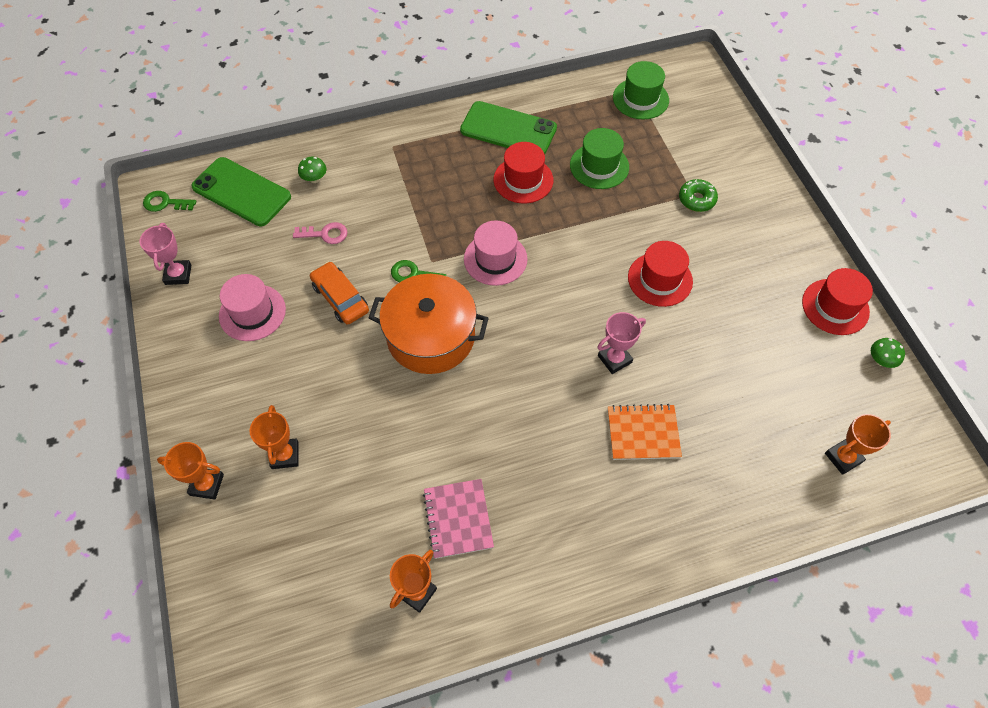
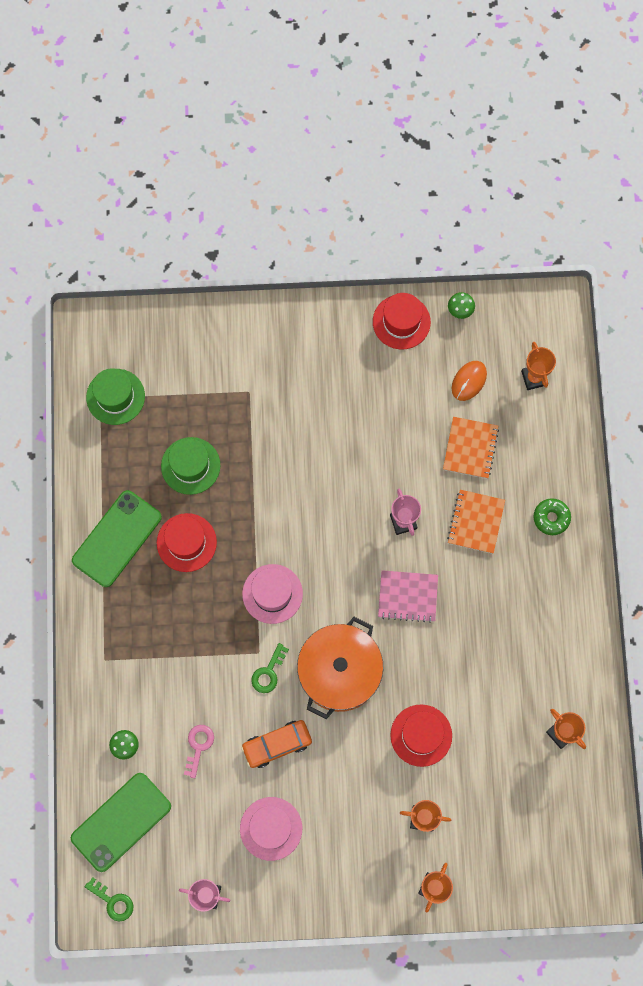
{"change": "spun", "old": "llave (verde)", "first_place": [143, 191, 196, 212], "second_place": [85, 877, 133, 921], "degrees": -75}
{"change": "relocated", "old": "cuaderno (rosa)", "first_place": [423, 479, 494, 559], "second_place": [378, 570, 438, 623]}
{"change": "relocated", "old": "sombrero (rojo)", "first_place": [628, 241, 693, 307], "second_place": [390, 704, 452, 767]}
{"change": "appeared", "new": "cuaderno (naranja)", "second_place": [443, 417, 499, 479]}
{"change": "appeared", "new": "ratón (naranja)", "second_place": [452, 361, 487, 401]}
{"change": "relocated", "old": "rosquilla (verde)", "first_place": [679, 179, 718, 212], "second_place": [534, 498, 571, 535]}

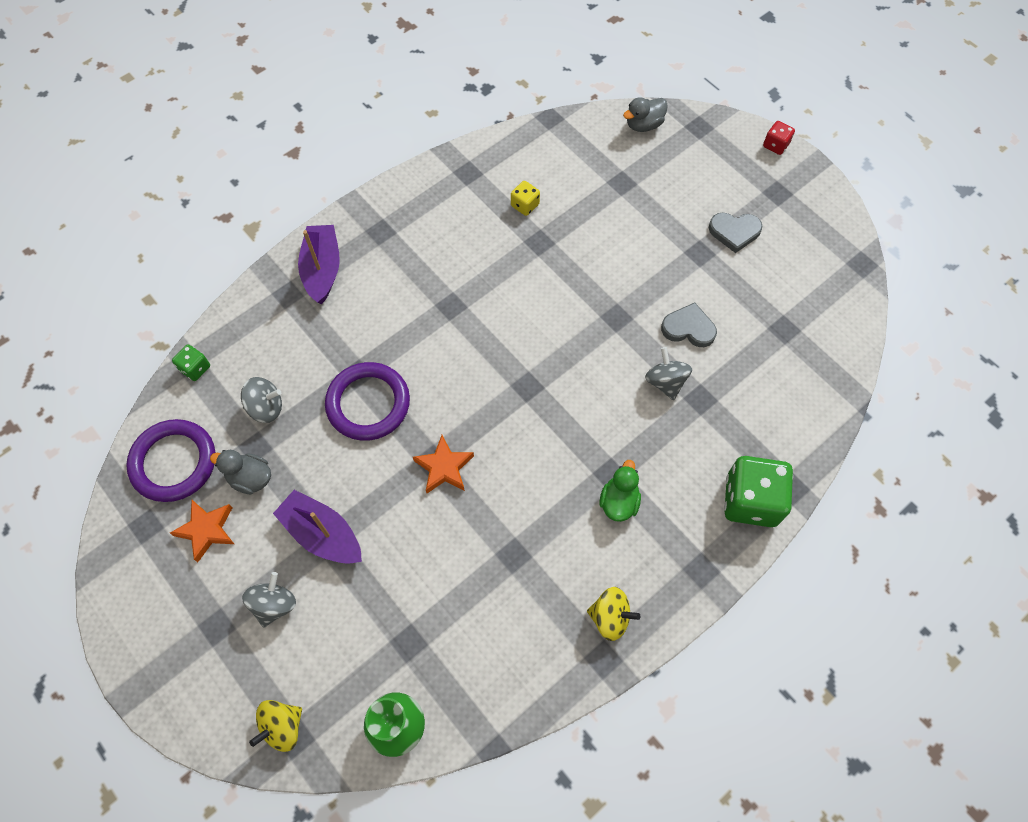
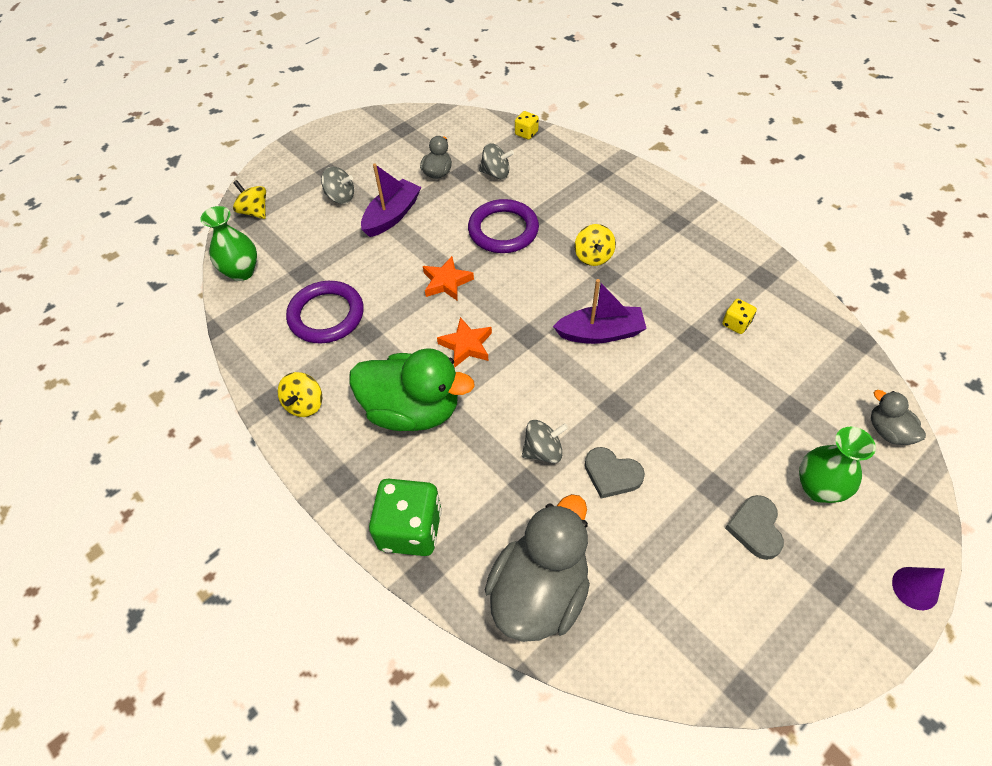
{"change": "relocated", "old": "anillo (morado)", "first_place": [126, 419, 215, 502], "second_place": [286, 281, 364, 343]}
{"change": "size", "old": "pato (verde)", "first_place": [600, 460, 641, 522], "second_place": [349, 348, 475, 431], "factor": 2.08}
{"change": "relocated", "old": "estrella (naranja)", "first_place": [170, 500, 234, 562], "second_place": [437, 317, 492, 368]}
{"change": "spun", "old": "peonza (gris)", "first_place": [241, 377, 282, 423], "second_place": [479, 143, 514, 179], "degrees": -75}
{"change": "appeared", "new": "pato (gris)", "second_place": [485, 494, 590, 642]}
{"change": "colour", "old": "dado (verde)", "new": "dado (amarillo)", "first_place": [172, 344, 210, 381], "second_place": [515, 111, 539, 140]}
{"change": "relocated", "old": "barco (morado)", "first_place": [298, 225, 340, 304], "second_place": [553, 279, 647, 344]}
{"change": "appeared", "new": "peonza (amarillo)", "second_place": [574, 224, 616, 266]}
{"change": "spun", "old": "corazón (gris)", "first_place": [661, 303, 717, 347], "second_place": [585, 447, 645, 499], "degrees": 105}
{"change": "appeared", "new": "florero (verde)", "second_place": [799, 427, 876, 503]}
{"change": "exchanged", "old": "dado (rojo)", "new": "cono (morado)", "first_place": [763, 121, 795, 155], "second_place": [892, 567, 945, 610]}

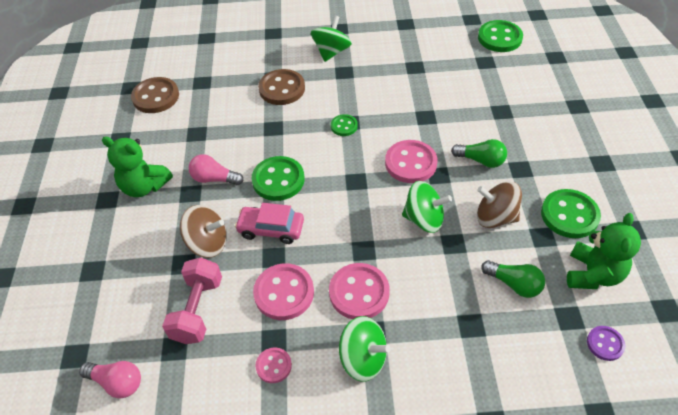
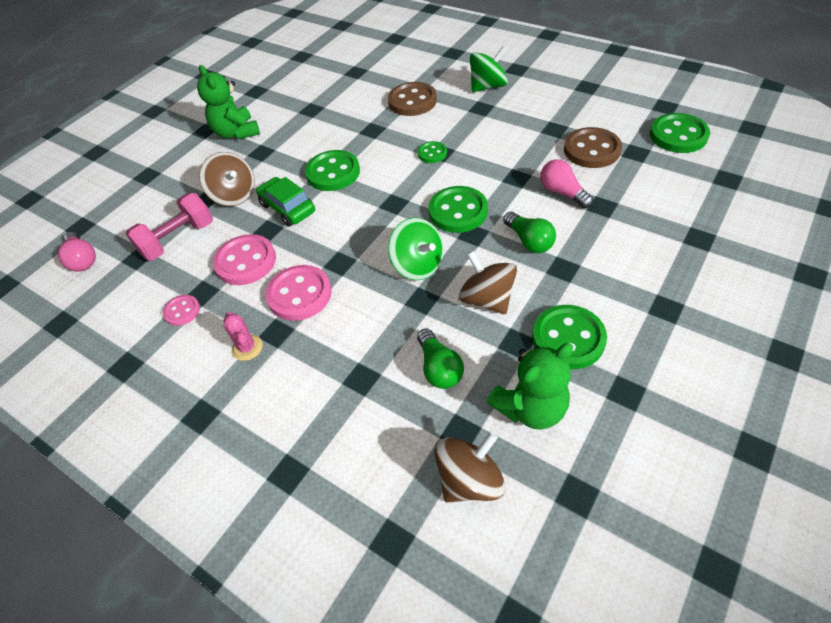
{"change": "exchanged", "old": "peonza (verde)", "new": "cactus (rosa)", "first_place": [339, 316, 391, 382], "second_place": [224, 312, 263, 361]}
{"change": "colour", "old": "coche (rosa)", "new": "coche (verde)", "first_place": [235, 203, 304, 244], "second_place": [256, 177, 315, 226]}
{"change": "colour", "old": "botón (rosa)", "new": "botón (verde)", "first_place": [385, 140, 437, 183], "second_place": [429, 186, 488, 233]}
{"change": "exchanged", "old": "botón (morado)", "new": "peonza (marrón)", "first_place": [587, 326, 625, 361], "second_place": [434, 432, 505, 503]}
{"change": "relocated", "old": "bombilla (rosa)", "first_place": [189, 154, 243, 185], "second_place": [540, 159, 593, 208]}
{"change": "relocated", "old": "botón (marrón)", "first_place": [131, 77, 179, 113], "second_place": [564, 127, 622, 168]}

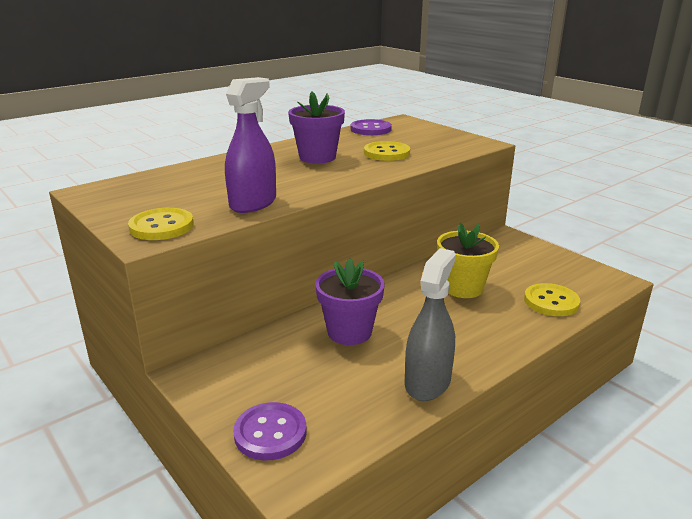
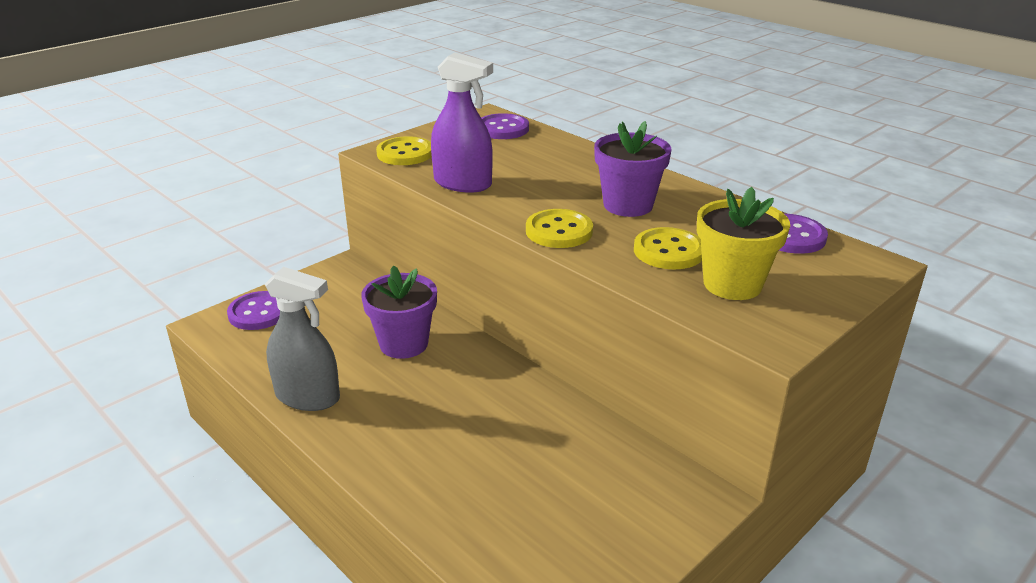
{"change": "appeared", "new": "botón (morado)", "second_place": [481, 113, 529, 139]}
{"change": "relocated", "old": "botón (amarillo)", "first_place": [524, 283, 580, 316], "second_place": [526, 209, 593, 248]}
{"change": "relocated", "old": "maceta (amarillo)", "first_place": [437, 223, 499, 298], "second_place": [697, 187, 790, 300]}

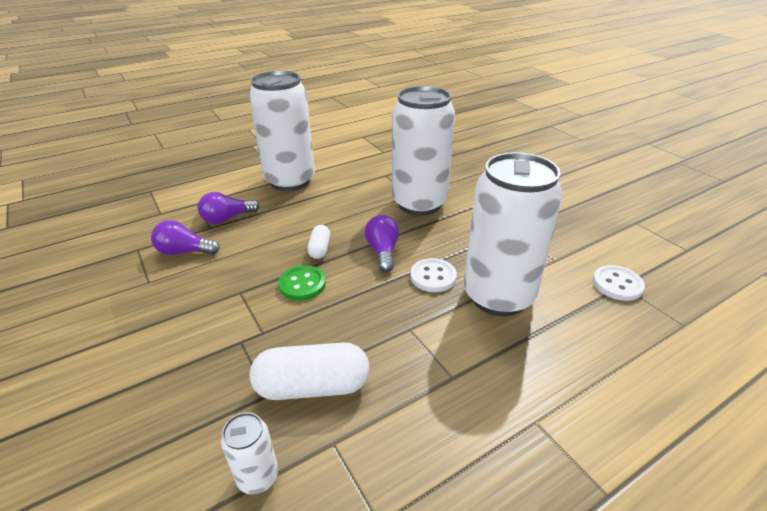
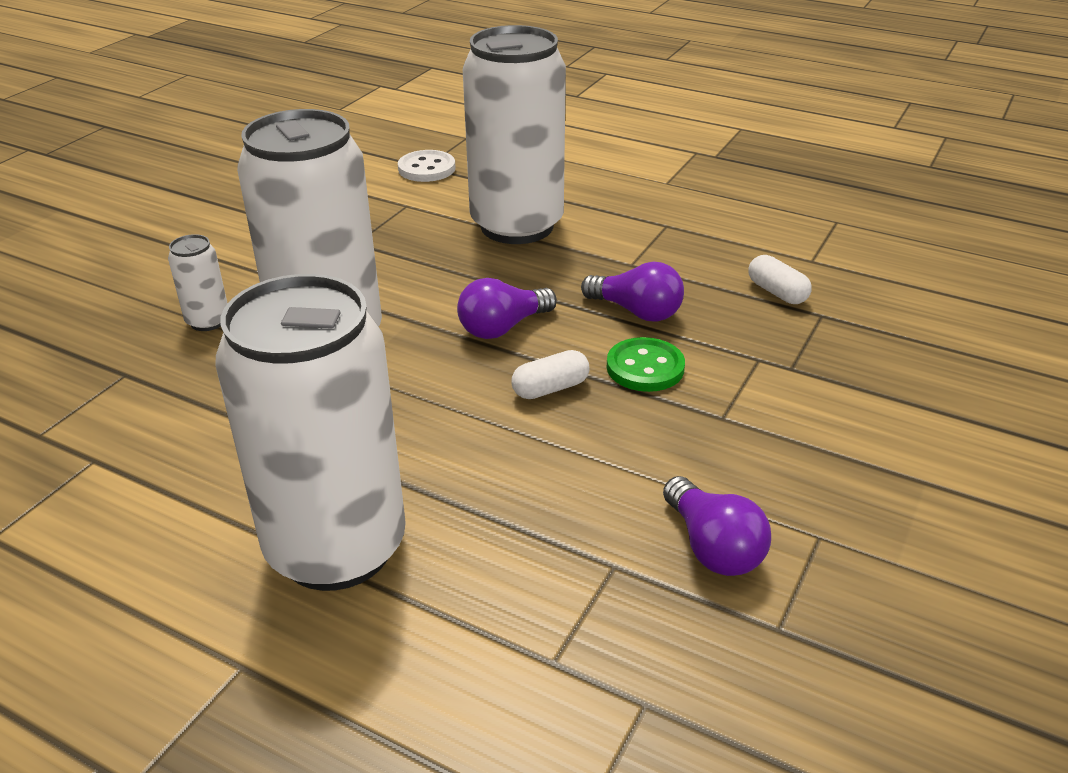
{"change": "relocated", "old": "lata (blanco)", "first_place": [221, 412, 278, 494], "second_place": [168, 234, 228, 331]}
{"change": "relocated", "old": "bombilla (morado)", "first_place": [198, 192, 260, 224], "second_place": [581, 262, 684, 322]}
{"change": "size", "old": "cápsula (blanco)", "first_place": [250, 343, 370, 400], "second_place": [749, 255, 812, 304], "factor": 0.53}
{"change": "missing", "old": "botón (blanco)", "first_place": [410, 258, 457, 292]}

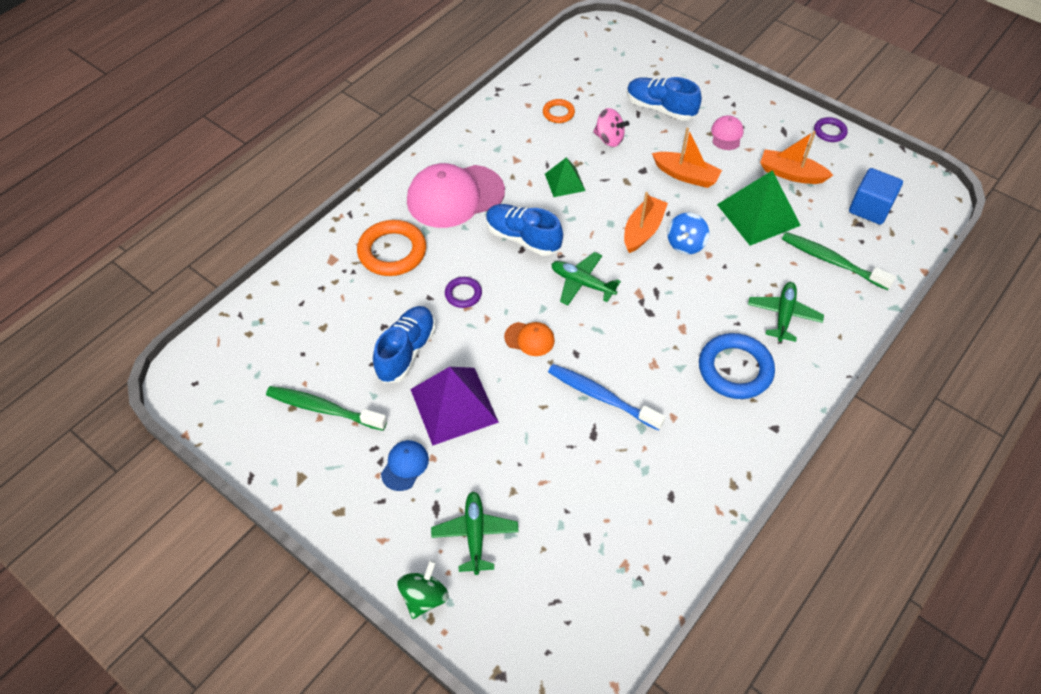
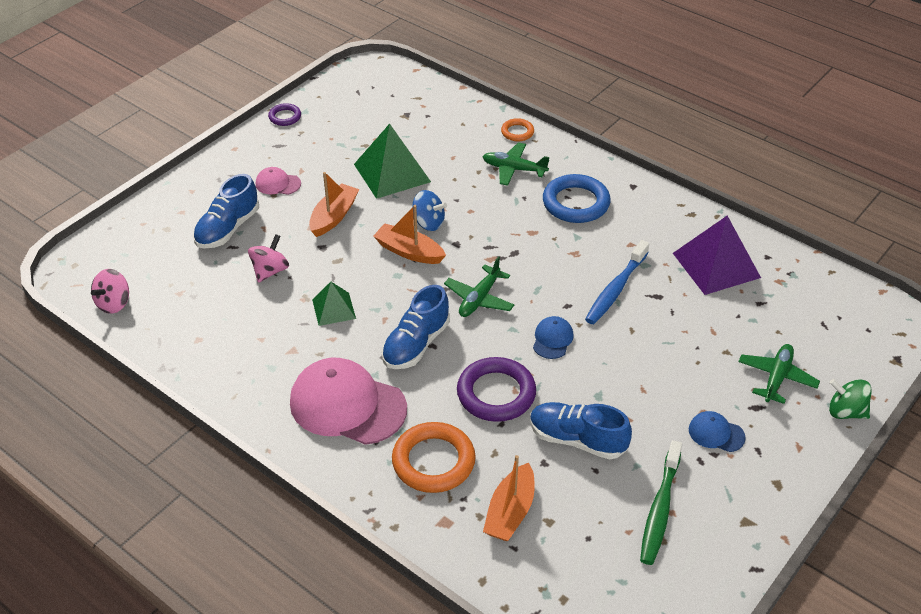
{"change": "appeared", "new": "peonza (rosa)", "second_place": [91, 269, 129, 314]}
{"change": "spun", "old": "gorra (rosa)", "first_place": [407, 163, 505, 228], "second_place": [290, 358, 407, 445], "degrees": 135}
{"change": "size", "old": "anillo (morado)", "first_place": [445, 277, 482, 308], "second_place": [457, 357, 536, 422], "factor": 1.9}
{"change": "relocated", "old": "barco (naranja)", "first_place": [760, 131, 833, 184], "second_place": [483, 455, 535, 541]}
{"change": "relocated", "old": "anillo (naranja)", "first_place": [543, 99, 575, 123], "second_place": [501, 118, 534, 141]}
{"change": "colour", "old": "gorra (naranja)", "new": "gorra (azul)", "first_place": [504, 322, 555, 356], "second_place": [533, 316, 574, 359]}
{"change": "relocated", "old": "pirámide (morado)", "first_place": [410, 367, 499, 446], "second_place": [673, 216, 761, 295]}
{"change": "spun", "old": "avión (verde)", "first_place": [431, 491, 518, 575], "second_place": [738, 344, 820, 404], "degrees": 120}
{"change": "missing", "old": "cepillo de dientes (verde)", "first_place": [782, 232, 896, 290]}
{"change": "missing", "old": "cubo (azul)", "first_place": [849, 168, 903, 225]}

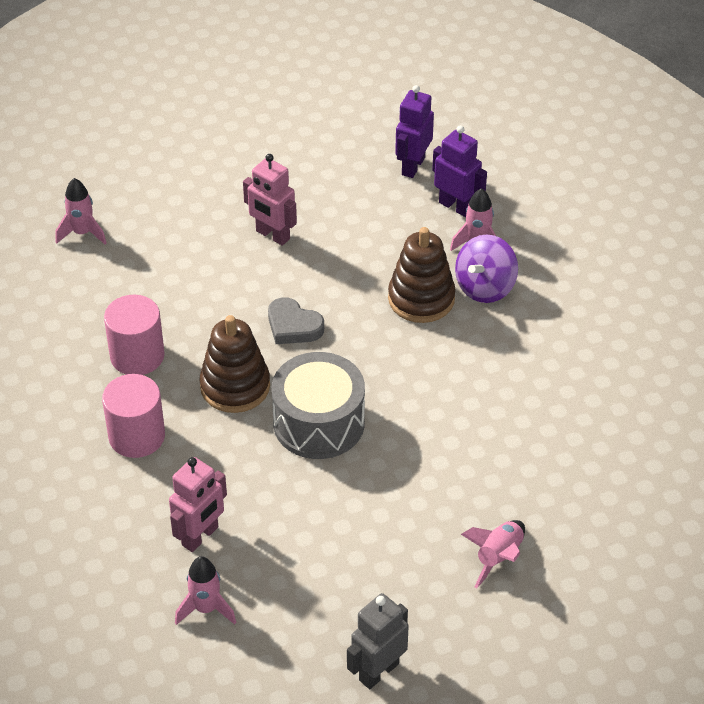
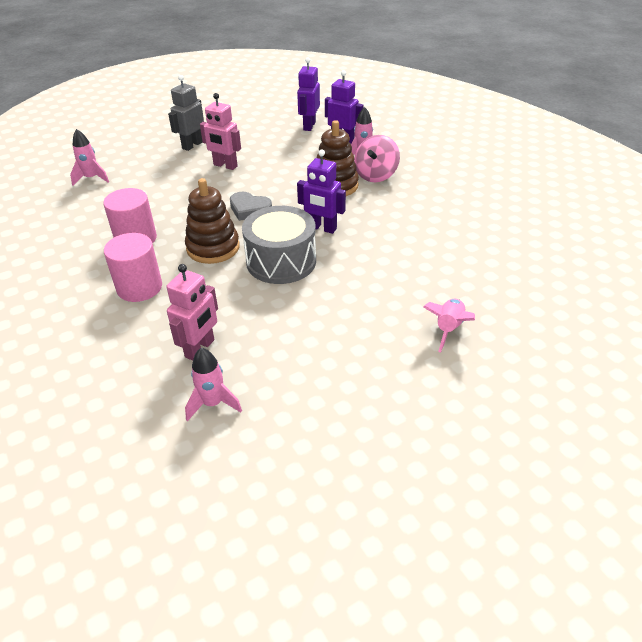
{"change": "relocated", "old": "robot (gris)", "first_place": [347, 593, 409, 689], "second_place": [168, 75, 204, 151]}
{"change": "appeared", "new": "robot (morado)", "second_place": [297, 149, 346, 234]}
{"change": "colour", "old": "peonza (morado)", "new": "peonza (rosa)", "first_place": [455, 235, 518, 303], "second_place": [354, 135, 400, 182]}

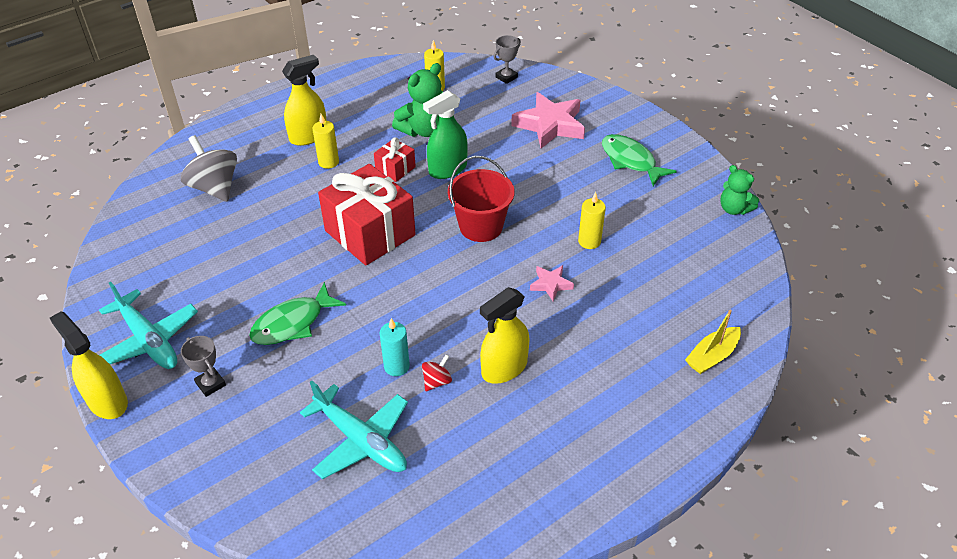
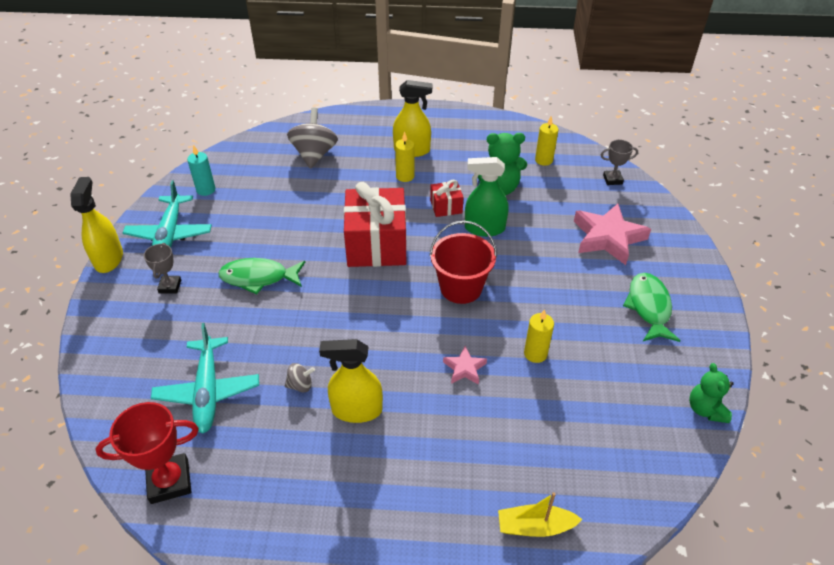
{"change": "appeared", "new": "trofeo (rojo)", "second_place": [96, 402, 199, 504]}
{"change": "relocated", "old": "vela (turquesa)", "first_place": [379, 318, 410, 376], "second_place": [187, 145, 216, 196]}
{"change": "colour", "old": "peonza (rojo)", "new": "peonza (gris)", "first_place": [422, 354, 452, 391], "second_place": [285, 363, 315, 392]}

